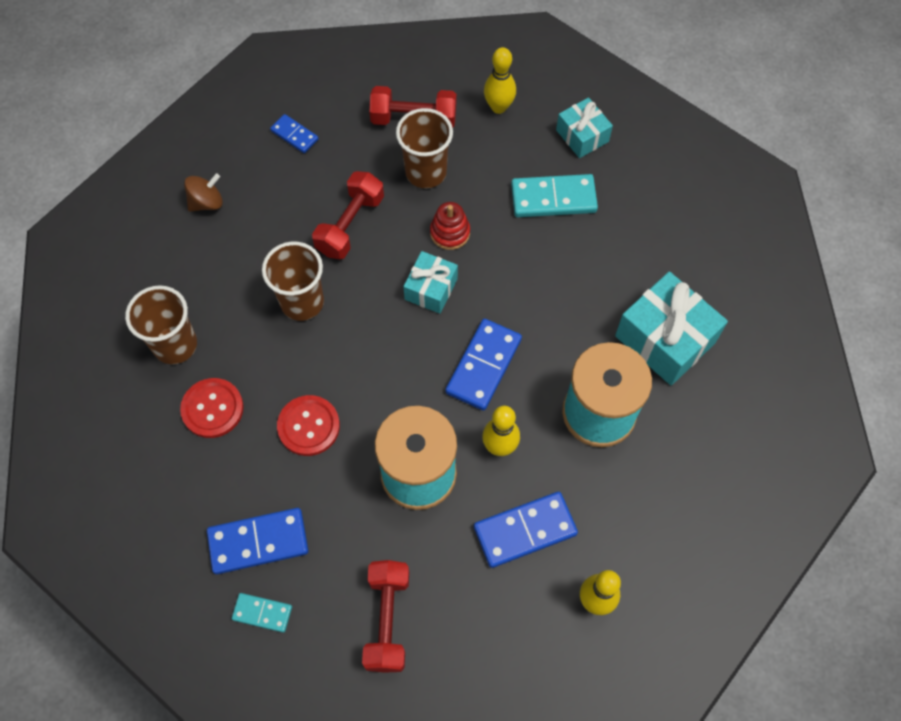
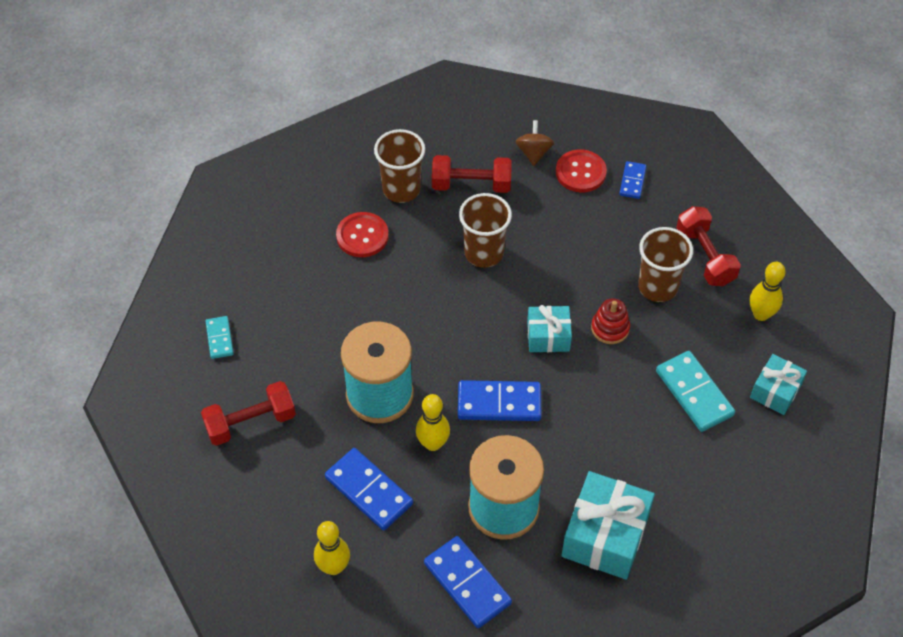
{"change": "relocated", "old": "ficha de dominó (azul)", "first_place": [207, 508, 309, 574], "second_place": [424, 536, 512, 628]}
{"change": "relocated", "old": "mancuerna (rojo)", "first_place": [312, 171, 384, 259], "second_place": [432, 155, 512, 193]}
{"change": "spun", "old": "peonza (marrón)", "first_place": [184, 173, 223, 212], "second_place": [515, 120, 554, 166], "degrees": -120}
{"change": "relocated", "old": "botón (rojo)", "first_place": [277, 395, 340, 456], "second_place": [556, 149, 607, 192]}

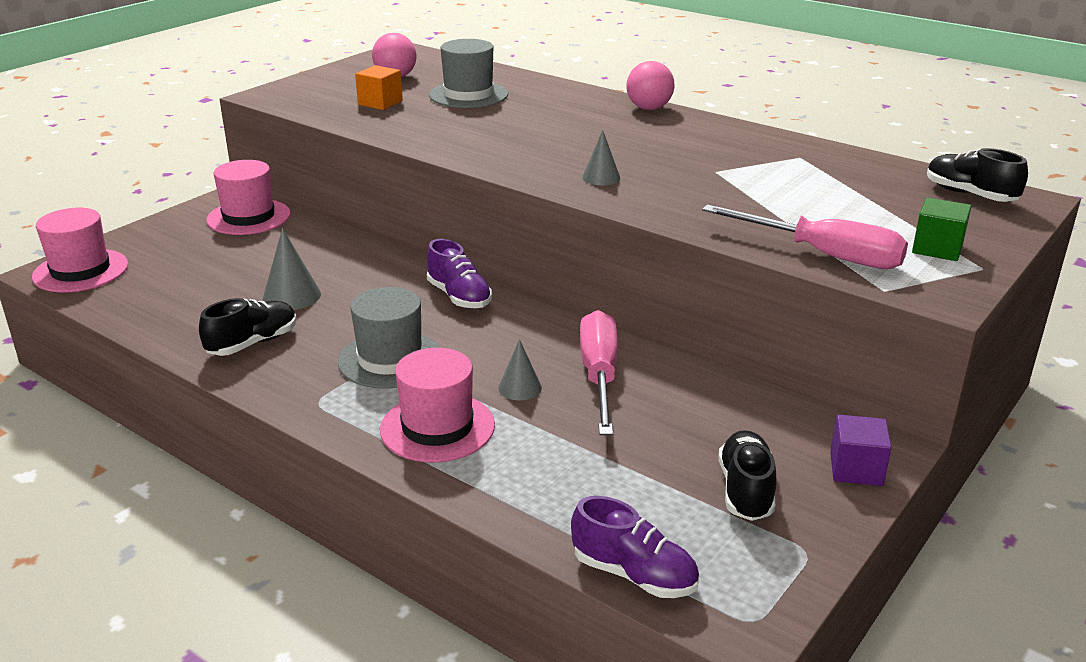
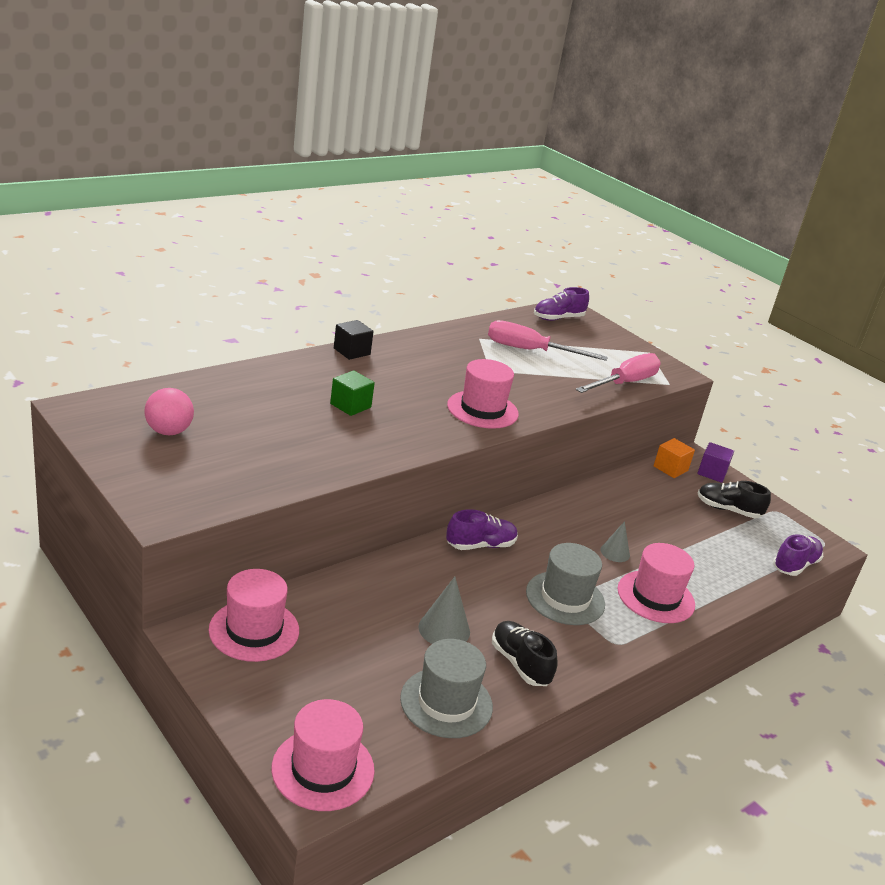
{"change": "relocated", "old": "cubo (verde)", "first_place": [912, 198, 972, 261], "second_place": [330, 370, 375, 416]}
{"change": "exchanged", "old": "pelota (rosa)", "new": "cubo (negro)", "first_place": [626, 61, 675, 110], "second_place": [334, 320, 374, 360]}
{"change": "relocated", "old": "sombrero (gris)", "first_place": [429, 39, 508, 108], "second_place": [400, 639, 493, 738]}
{"change": "exchanged", "old": "cono (gris)", "new": "sombrero (rosa)", "first_place": [582, 130, 620, 185], "second_place": [447, 359, 519, 429]}
{"change": "relocated", "old": "destornillador (rosa)", "first_place": [580, 310, 618, 435], "second_place": [488, 320, 608, 361]}
{"change": "colour", "old": "zapato (negro)", "new": "zapato (morado)", "first_place": [927, 148, 1028, 202], "second_place": [534, 287, 589, 321]}
{"change": "relocated", "old": "cubo (naranja)", "first_place": [355, 65, 403, 110], "second_place": [654, 438, 695, 478]}

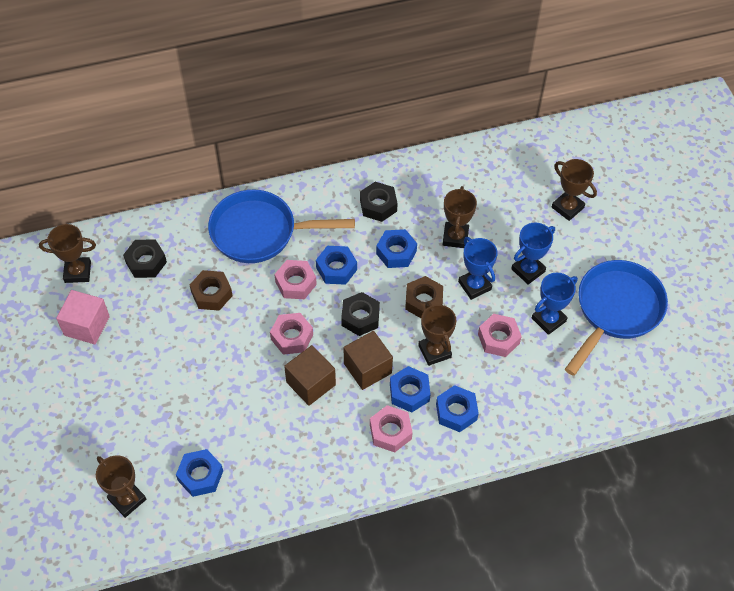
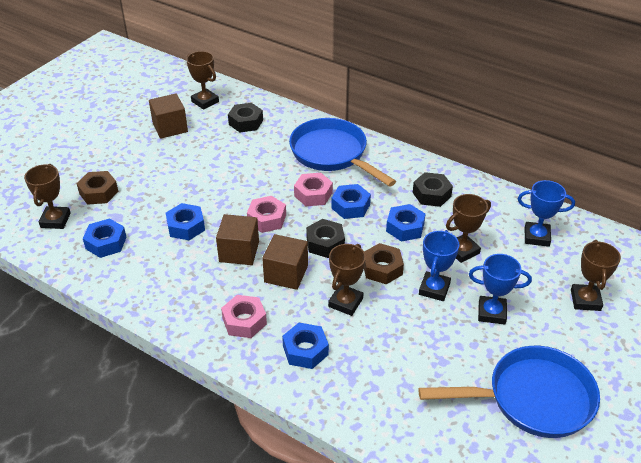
{"change": "relocated", "old": "tuerca (marrón)", "first_place": [190, 270, 233, 311], "second_place": [76, 171, 119, 205]}
{"change": "colour", "old": "cubo (rosa)", "new": "cubo (marrón)", "first_place": [56, 290, 110, 344], "second_place": [149, 93, 188, 139]}
{"change": "relocated", "old": "tuerca (azul)", "first_place": [390, 366, 431, 413], "second_place": [166, 203, 205, 240]}
{"change": "relocated", "old": "trofeo (azul)", "first_place": [532, 273, 578, 335], "second_place": [518, 180, 575, 247]}
{"change": "missing", "old": "tuerca (rosa)", "first_place": [478, 314, 522, 357]}

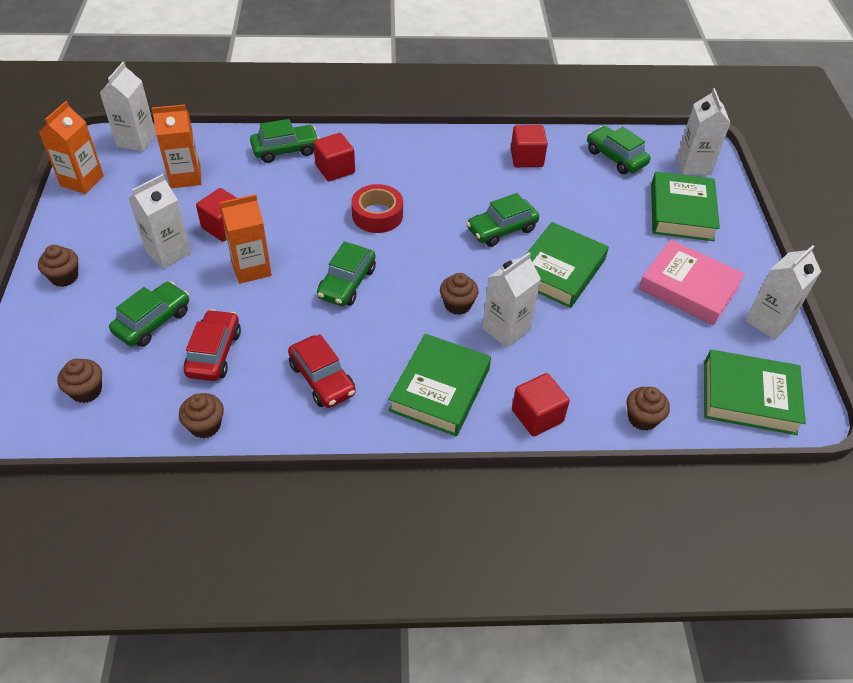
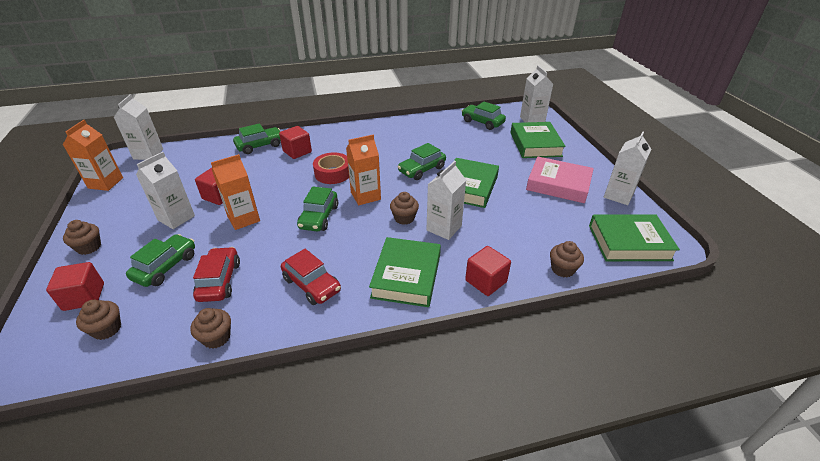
{"change": "relocated", "old": "cubo (rojo)", "first_place": [511, 125, 548, 167], "second_place": [46, 262, 104, 311]}
{"change": "relocated", "old": "cartón de leche (naranja)", "first_place": [152, 104, 201, 188], "second_place": [346, 135, 381, 205]}

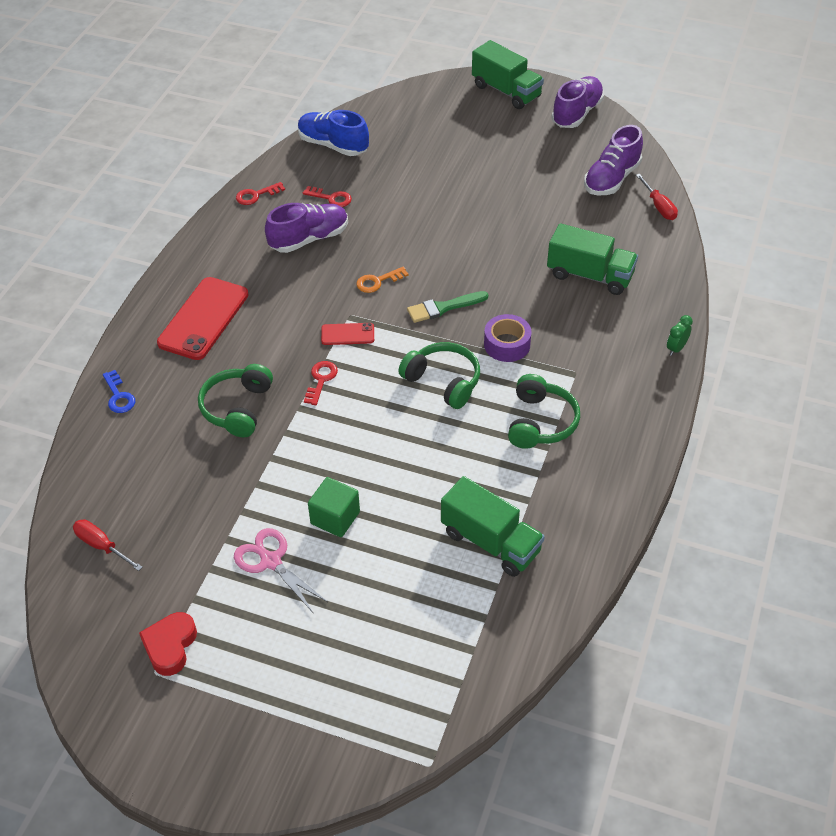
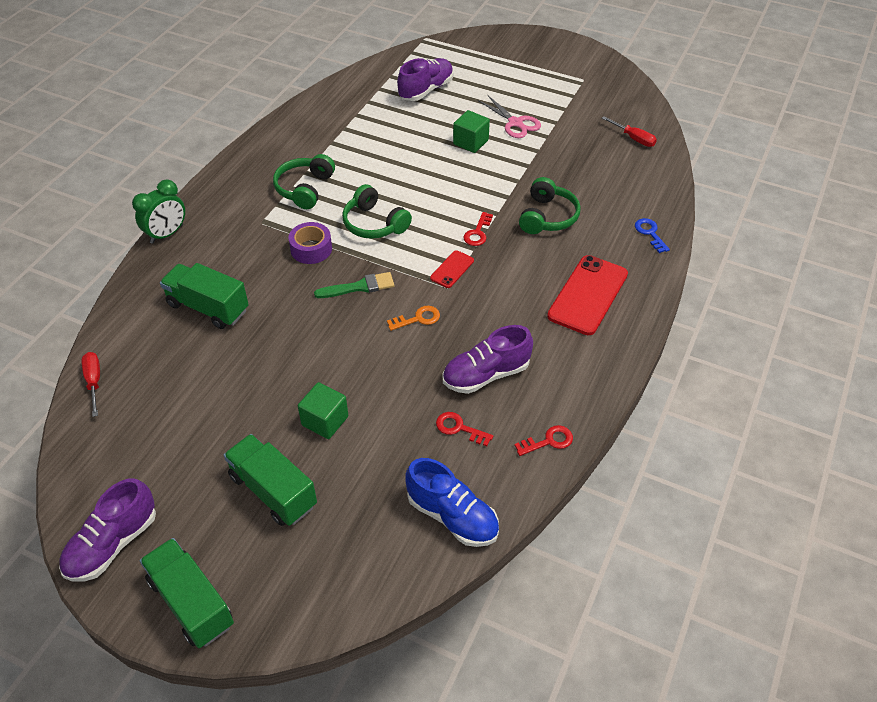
{"change": "size", "old": "despertador (verde)", "first_place": [667, 315, 693, 356], "second_place": [132, 180, 185, 244], "factor": 1.77}
{"change": "relocated", "old": "camión (verde)", "first_place": [441, 476, 545, 577], "second_place": [224, 434, 317, 526]}
{"change": "appeared", "new": "cubo (verde)", "second_place": [298, 382, 348, 439]}
{"change": "relocated", "old": "zapato (morado)", "first_place": [584, 125, 643, 195], "second_place": [397, 58, 453, 101]}
{"change": "spun", "old": "móvil (rojo)", "first_place": [321, 323, 374, 345], "second_place": [430, 250, 474, 288], "degrees": -60}
{"change": "missing", "old": "corazón (rojo)", "first_place": [139, 612, 197, 676]}

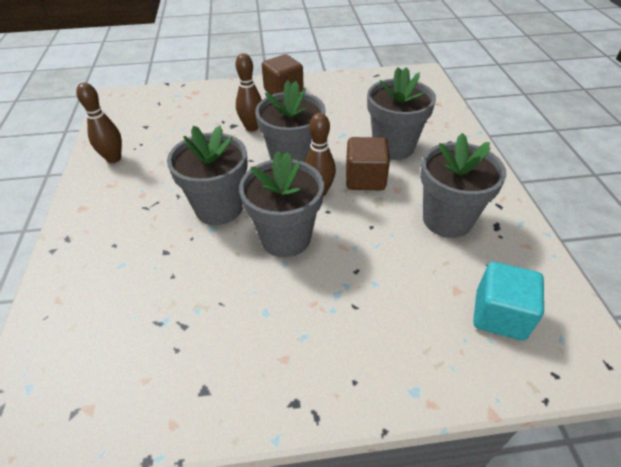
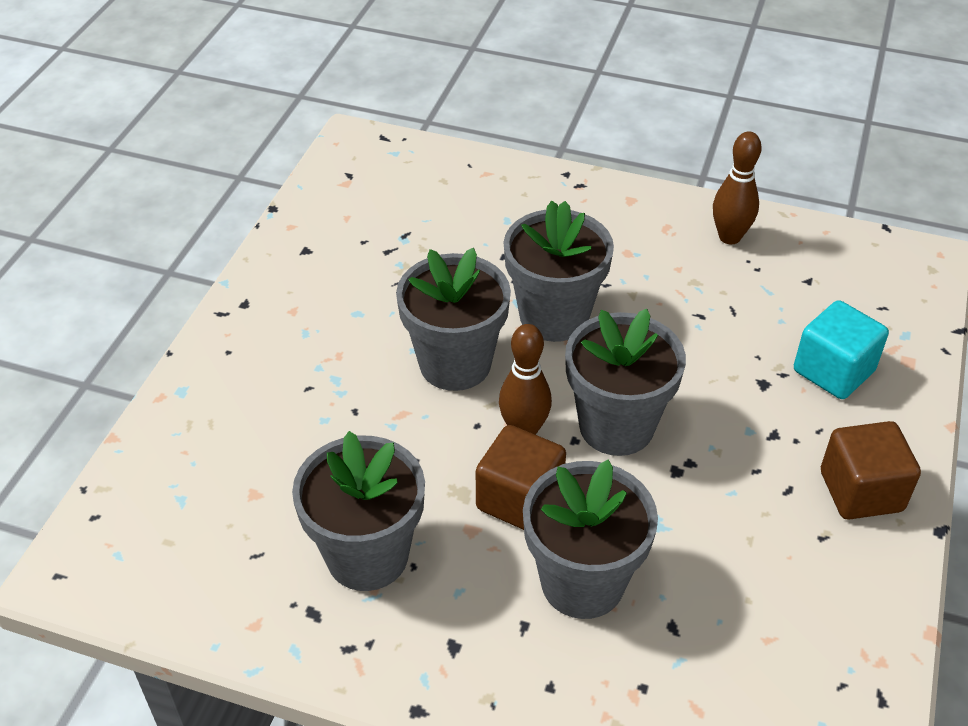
{"change": "relocated", "old": "cubo (turquesa)", "first_place": [473, 262, 544, 340], "second_place": [794, 300, 889, 399]}
{"change": "missing", "old": "bolo (marrón)", "first_place": [235, 53, 262, 131]}

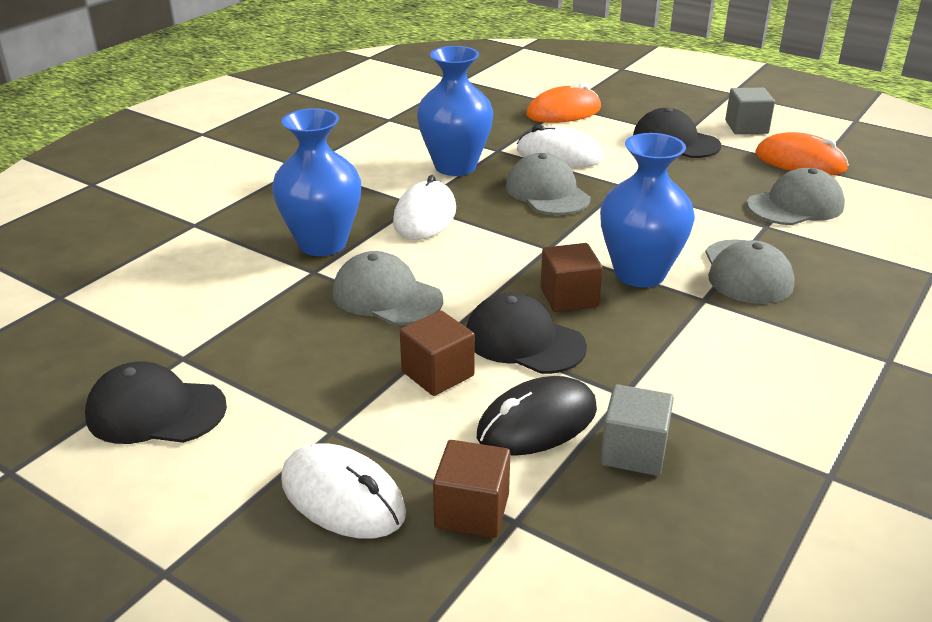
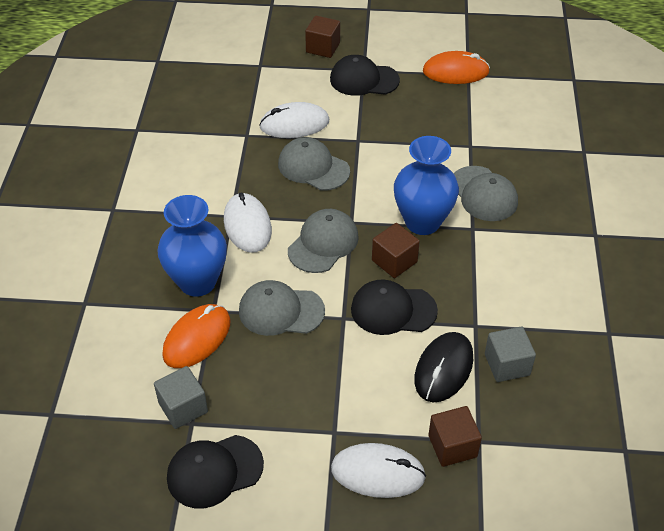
{"change": "relocated", "old": "cubo (gris)", "first_place": [725, 88, 775, 134], "second_place": [154, 366, 208, 429]}
{"change": "relocated", "old": "ratón (naranja)", "first_place": [526, 83, 601, 123], "second_place": [162, 304, 231, 368]}
{"change": "relocated", "old": "gorra (gris)", "first_place": [747, 168, 845, 225], "second_place": [288, 209, 359, 273]}
{"change": "relocated", "old": "cubo (marrón)", "first_place": [400, 311, 475, 396], "second_place": [305, 16, 340, 58]}
{"change": "missing", "old": "florero (azul)", "first_place": [417, 46, 493, 176]}

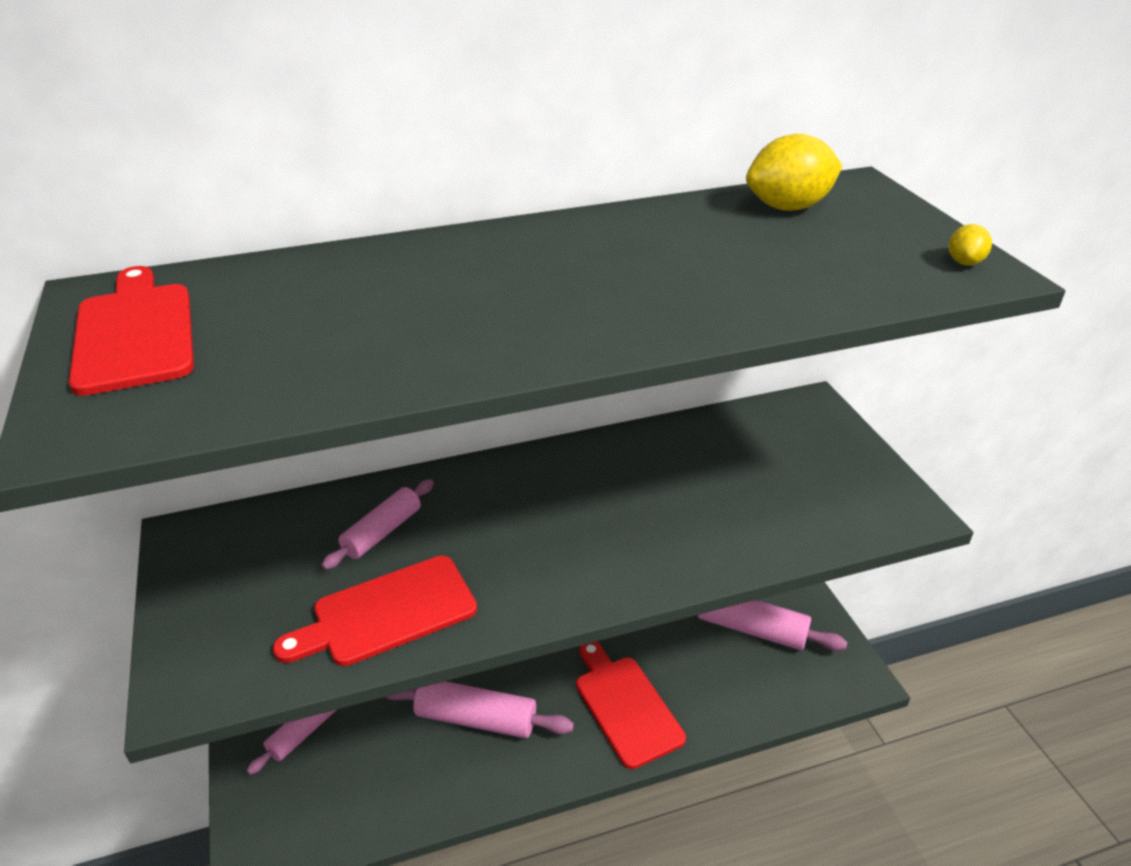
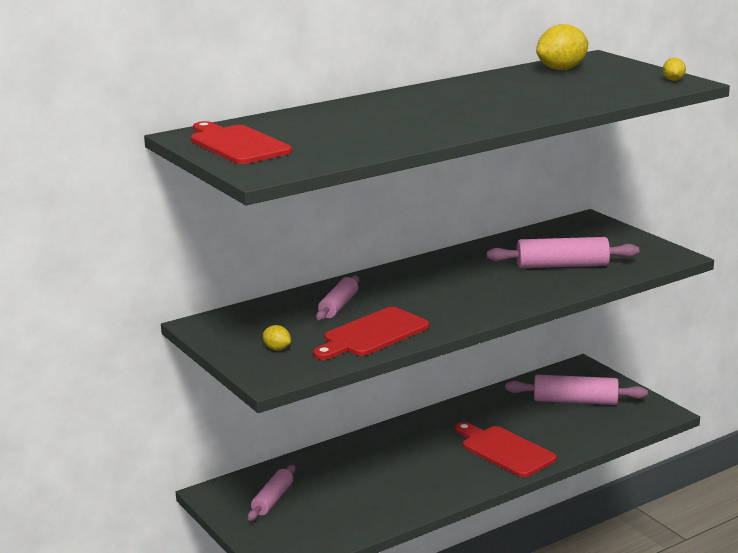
{"change": "appeared", "new": "limón (amarillo)", "second_place": [263, 325, 291, 350]}
{"change": "relocated", "old": "rodillo (rosa)", "first_place": [386, 681, 574, 738], "second_place": [486, 237, 639, 268]}

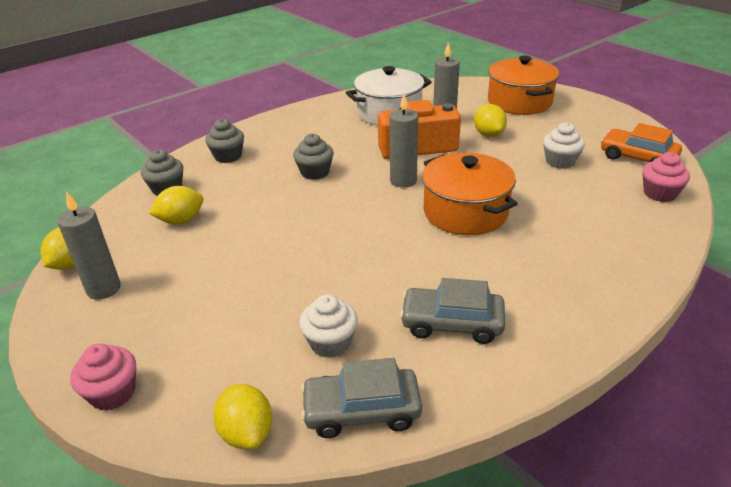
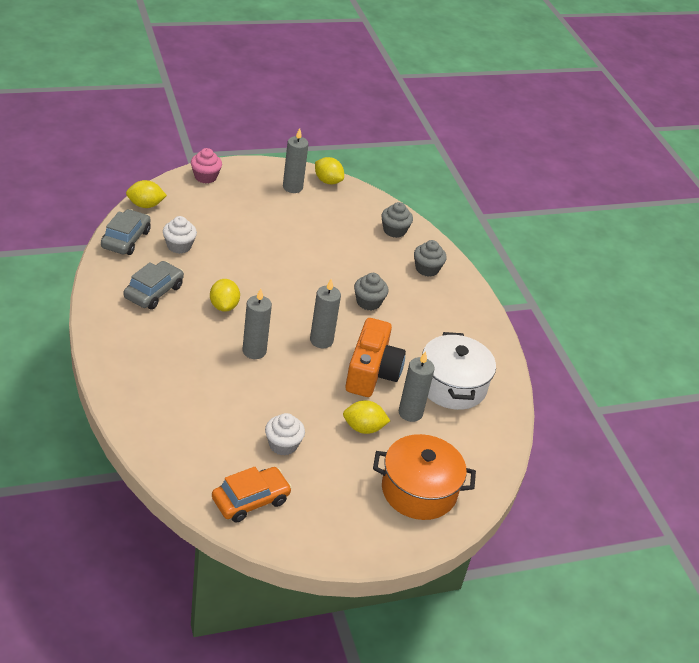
{"change": "relocated", "old": "limón (amarillo)", "first_place": [149, 186, 204, 224], "second_place": [210, 279, 240, 312]}
{"change": "exchanged", "old": "olla (naranja)", "new": "vela (gris)", "first_place": [422, 153, 518, 235], "second_place": [242, 289, 272, 359]}
{"change": "missing", "old": "magdalena (rosa)", "first_place": [642, 152, 690, 202]}

